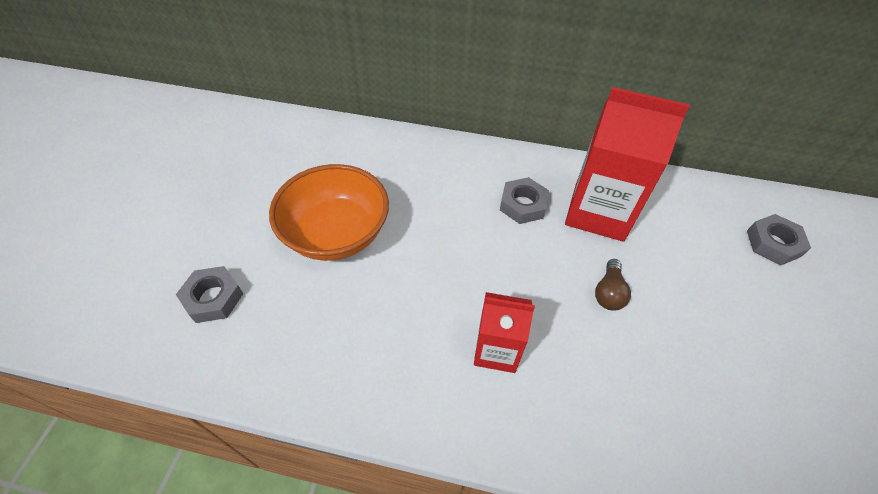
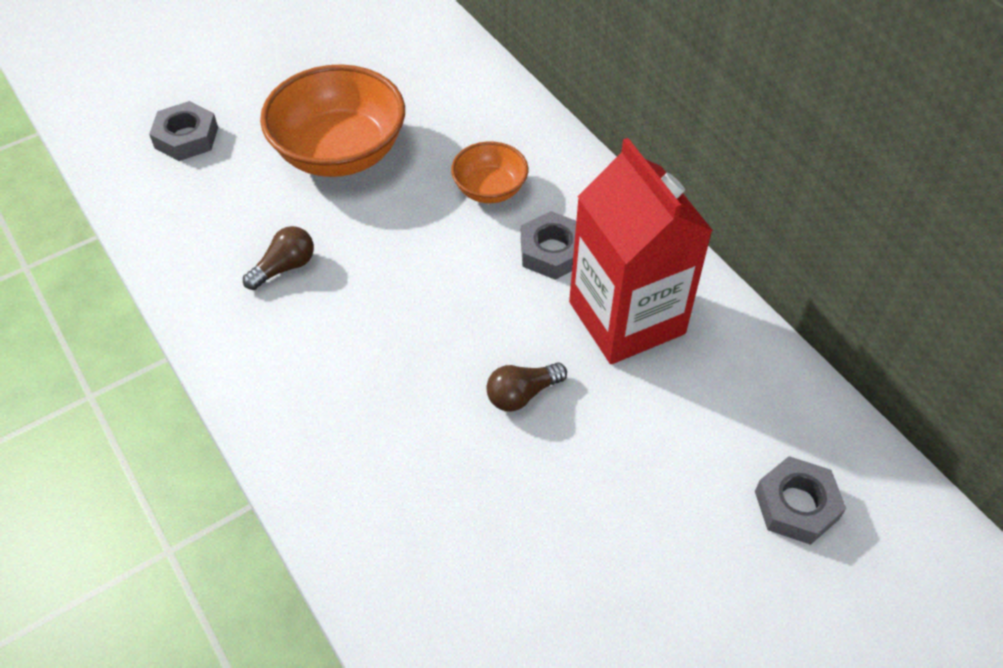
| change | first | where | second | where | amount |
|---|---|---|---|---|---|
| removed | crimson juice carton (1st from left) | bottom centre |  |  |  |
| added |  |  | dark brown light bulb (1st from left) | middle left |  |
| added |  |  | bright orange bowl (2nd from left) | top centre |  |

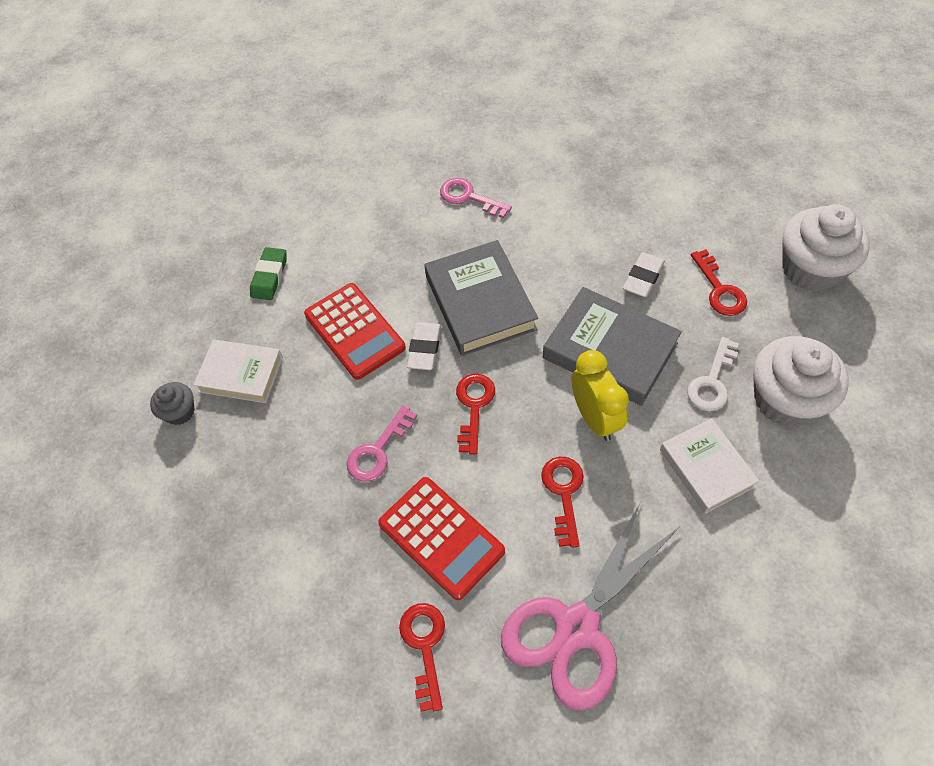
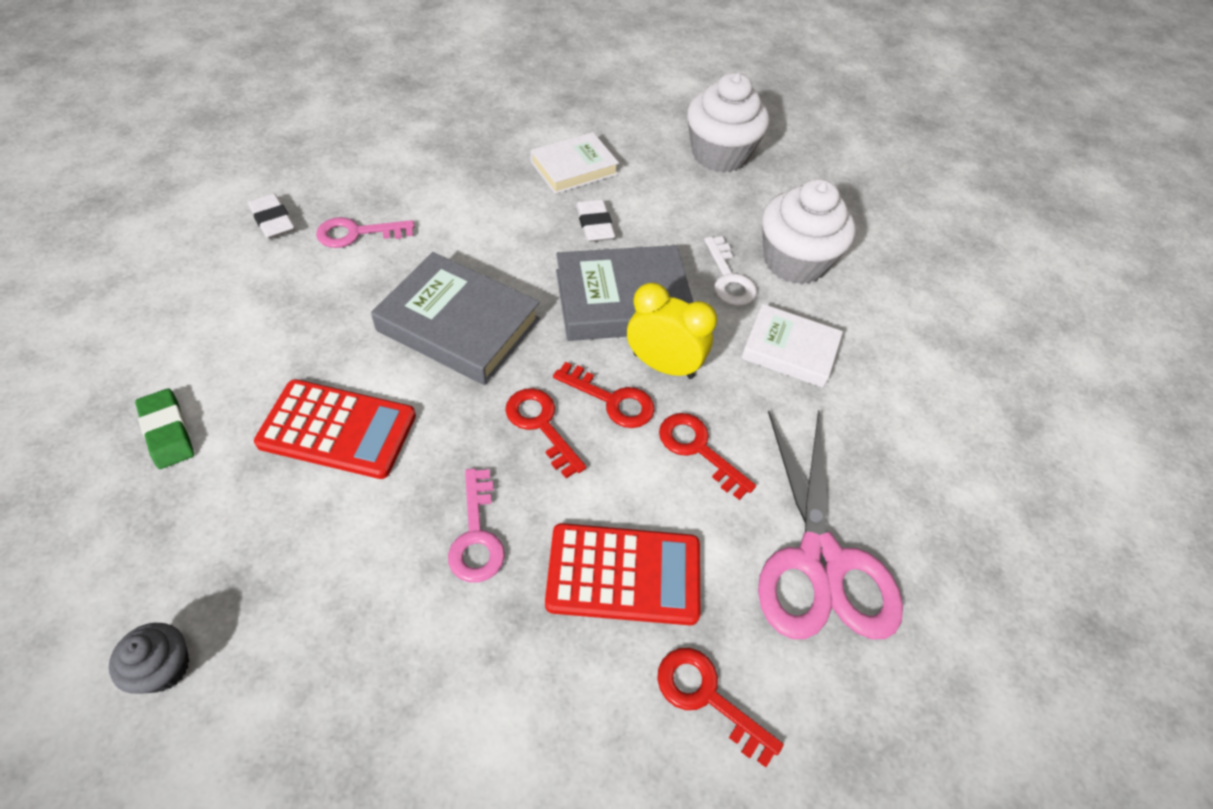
| change | first | where | second | where | amount |
|---|---|---|---|---|---|
| moved | snow-white book (1st from left) | middle left |  | top centre |  |
| moved | snow-white gum eraser (1st from left) | centre |  | top left |  |
| moved | crimson key (4th from left in the first image) | middle right | crimson key (2nd from left) | centre |  |

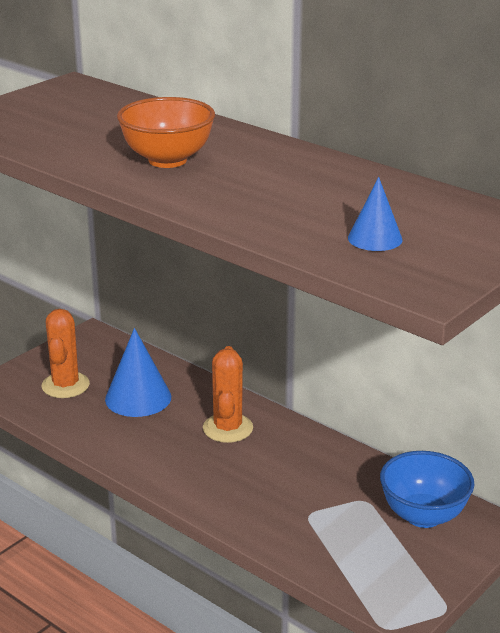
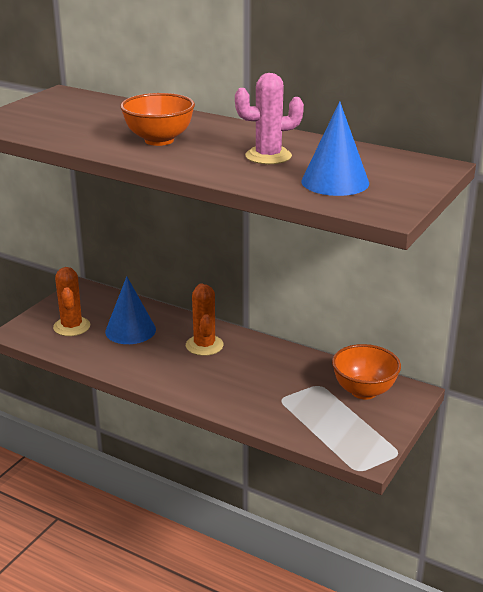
| change | first | where | second | where | amount |
|---|---|---|---|---|---|
| added |  |  | pink saguaro cactus | top centre |  |
| recoloured | cobalt bowl | bottom right | bright orange bowl (2nd from left) | middle right |  |
| resized | cobalt cone shape (2nd from left) | middle right |  | top right | x1.69 |

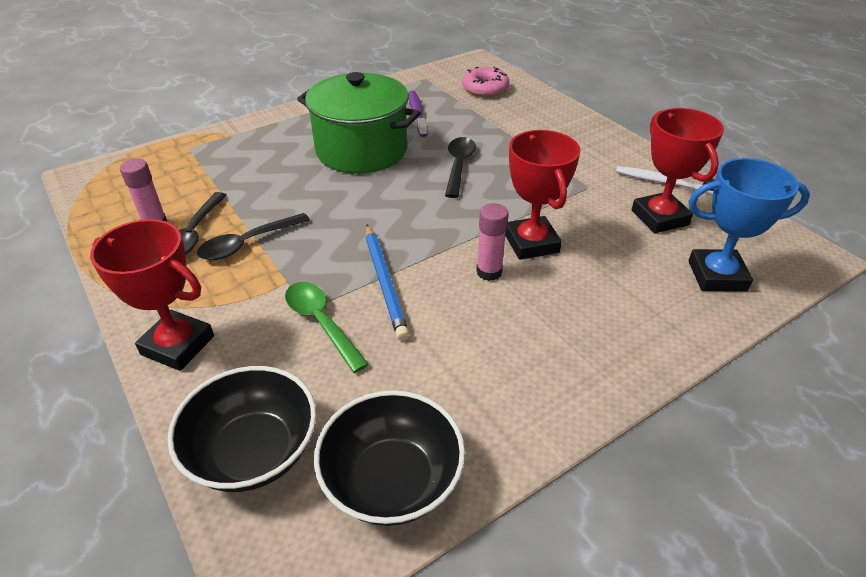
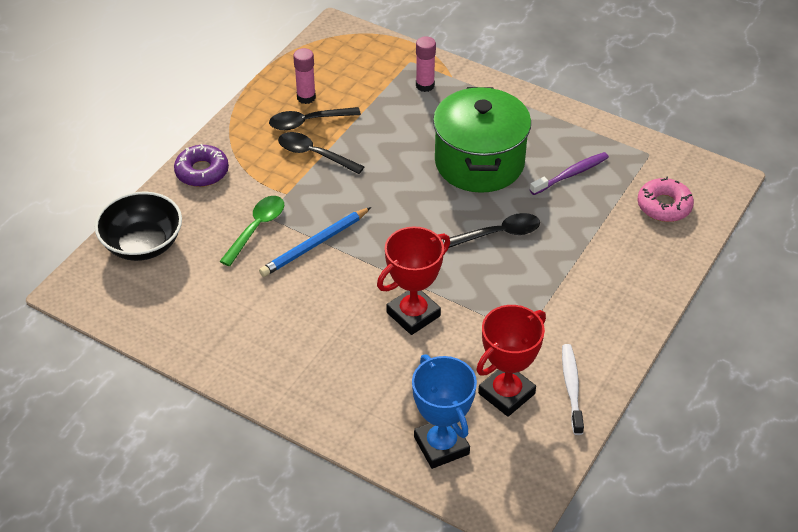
| change | first | where | second | where | amount |
|---|---|---|---|---|---|
| removed | jet-black bowl (2nd from left) | bottom centre |  |  |  |
| moved | pink glue (2nd from left) | centre |  | top centre |  |
| replaced | crimson prize cup (1st from left) | middle left | purple glazed donut | top left |  |

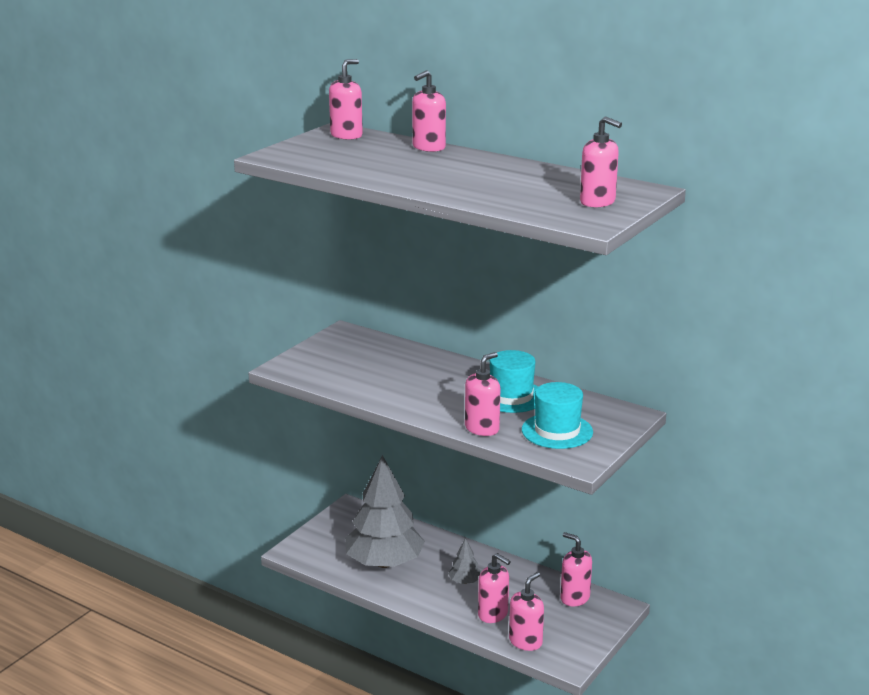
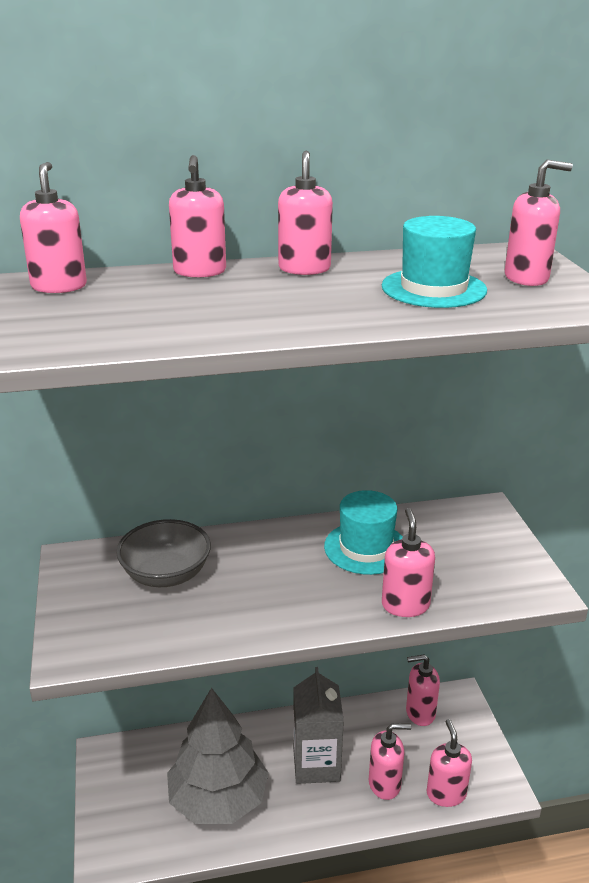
| change | first | where | second | where | amount |
|---|---|---|---|---|---|
| added |  |  | grey bowl | middle left |  |
| added |  |  | pink soap pump (3rd from left) | top centre |  |
| moved | aqua hat (2nd from left) | centre |  | top right |  |
| replaced | grey fir tree (2nd from left) | bottom centre | grey juice carton | bottom centre |  |

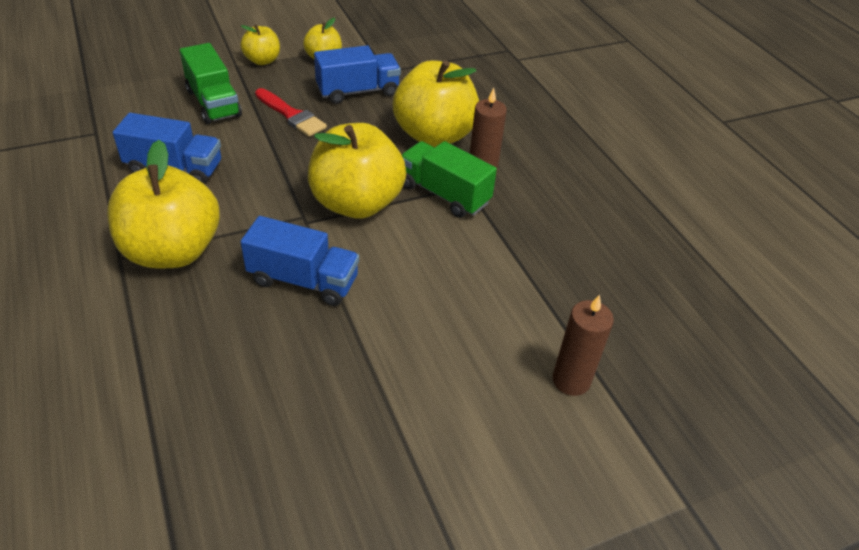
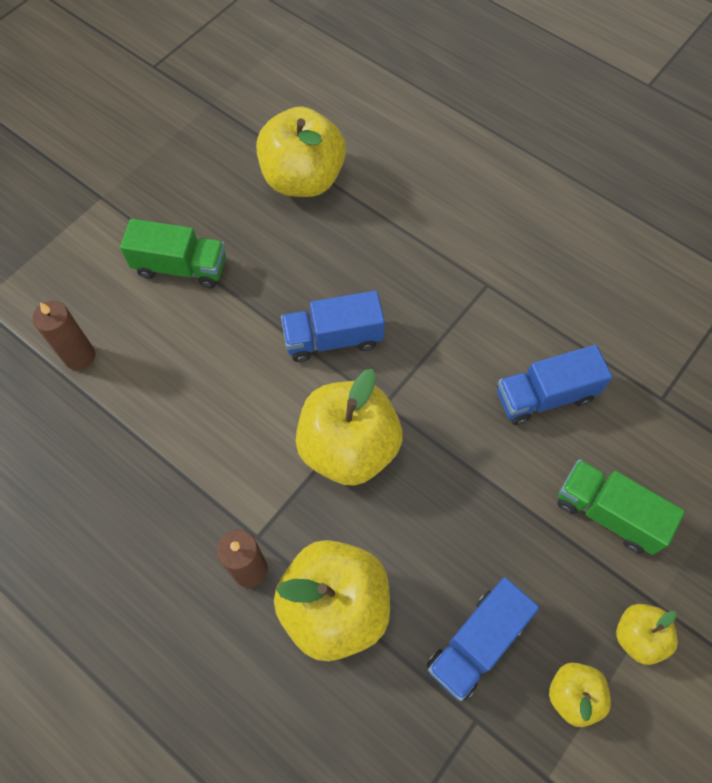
| change | first | where | second | where | amount |
|---|---|---|---|---|---|
| removed | crimson brush | top centre |  |  |  |
| moved | golden apple (1st from left) | middle left |  | top centre |  |
| moved | emerald lorry (2nd from left in the first image) | top centre | emerald lorry (1st from left) | top left |  |

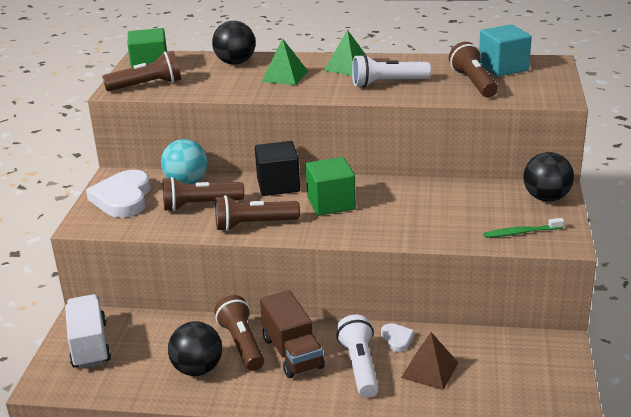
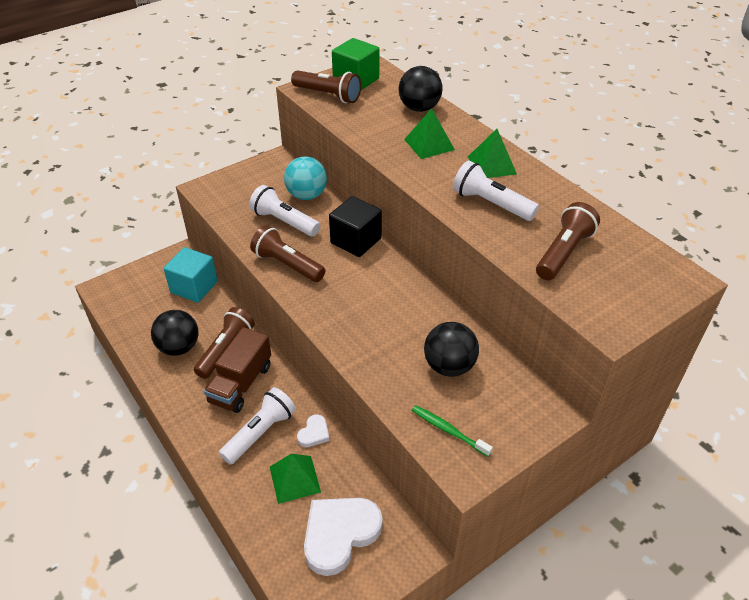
| change | first | where | second | where | amount |
|---|---|---|---|---|---|
| removed | snow-white lorry | bottom left |  |  |  |
| removed | emerald solid cube (2nd from left) | centre |  |  |  |
| moved | snow-white heart (1st from left in the first image) | middle left | snow-white heart (2nd from left) | bottom centre |  |
| moved | aqua solid cube | top right |  | middle left |  |
| moved | jet-black ball (3rd from left) | middle right |  | centre |  |
| recoloured | dark brown pocket torch (2nd from left) | middle left | snow-white pocket torch (2nd from left) | centre |  |
| recoloured | dark brown pyramid shape | bottom right | emerald pyramid shape (1st from left) | bottom centre |  |

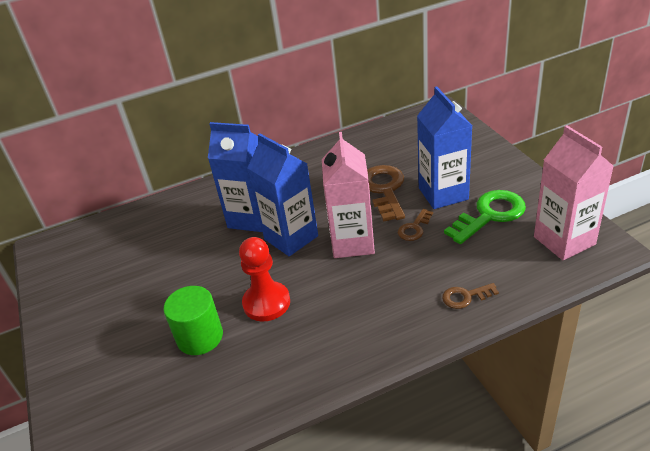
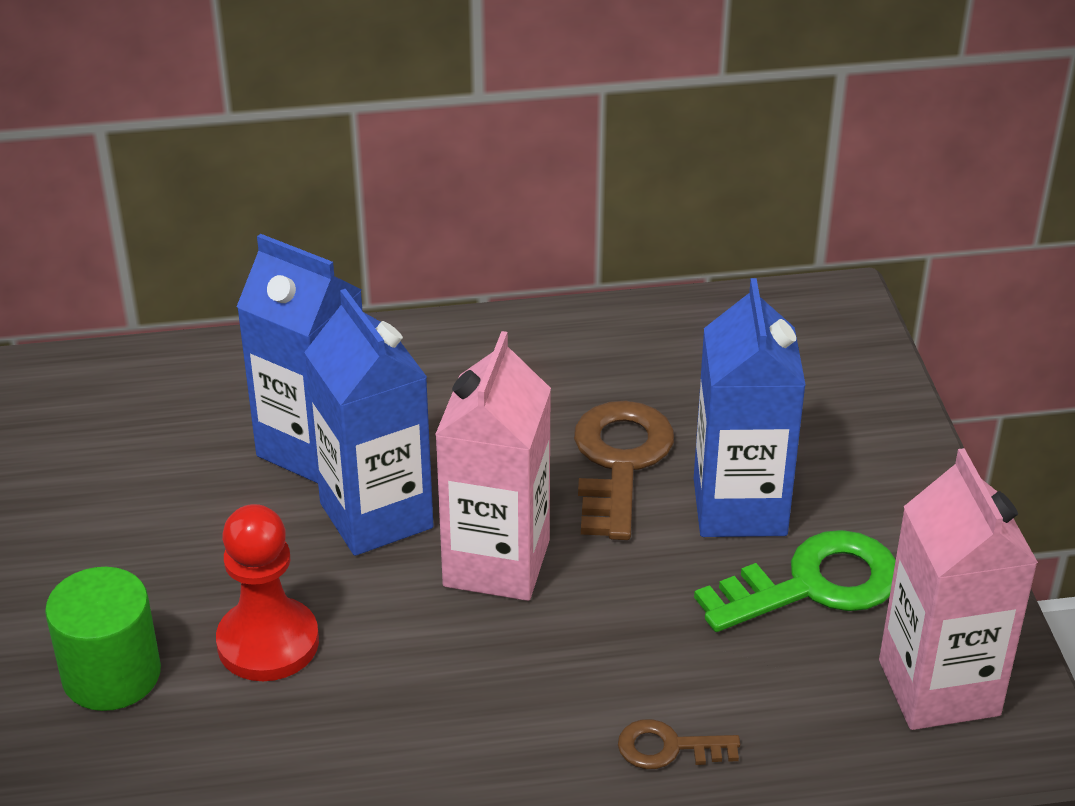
| change | first | where | second | where | amount |
|---|---|---|---|---|---|
| removed | dark brown key (2nd from left) | centre |  |  |  |

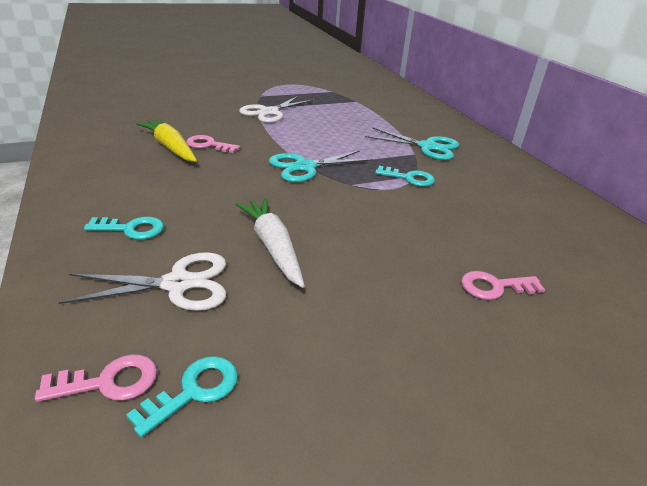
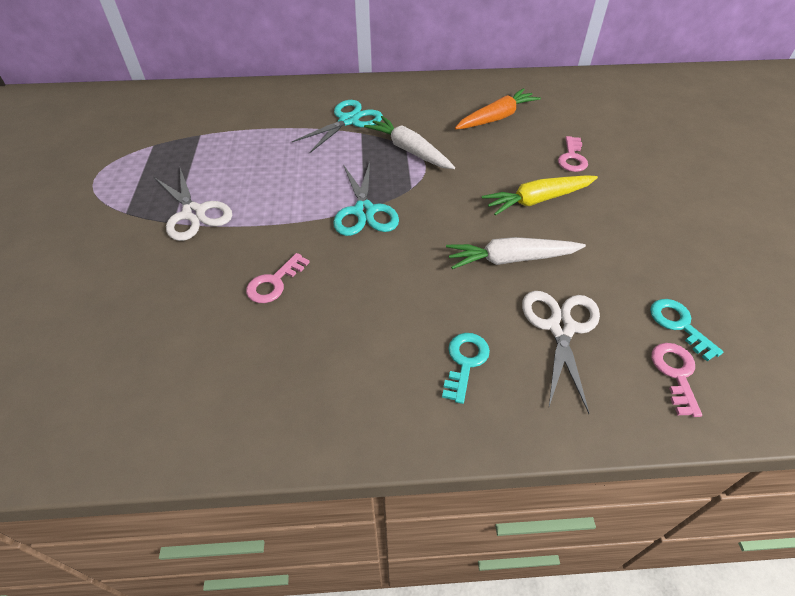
| change | first | where | second | where | amount |
|---|---|---|---|---|---|
| added |  |  | bright orange carrot | top centre |  |
| moved | golden carrot | top left |  | top right |  |
| replaced | aqua key (3rd from left) | centre | snow-white carrot (1st from left) | top centre |  |

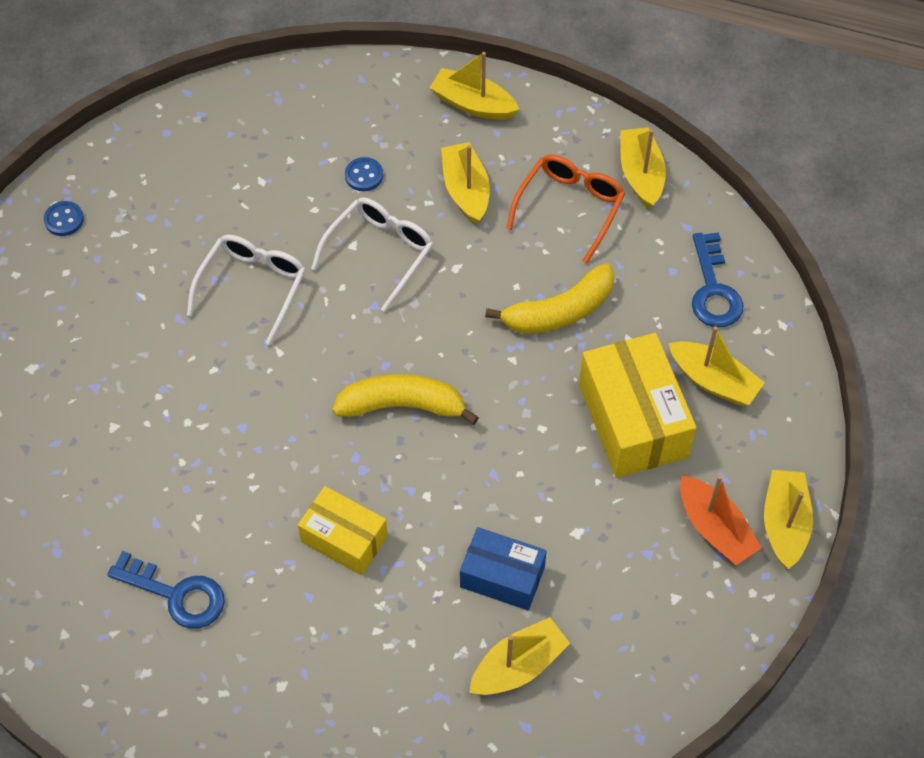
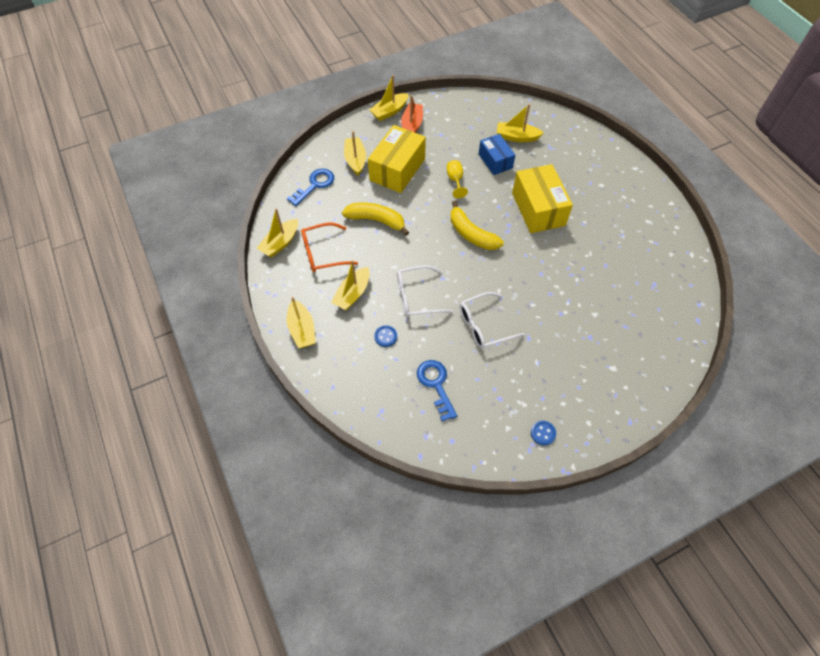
| change | first | where | second | where | amount |
|---|---|---|---|---|---|
| added |  |  | golden goblet | top centre |  |
| moved | cobalt key (1st from left in the first image) | bottom left | cobalt key (2nd from left) | centre |  |
| resized | golden parcel (1st from left in the first image) | bottom centre | golden parcel (2nd from left) | top centre | x1.61 |

